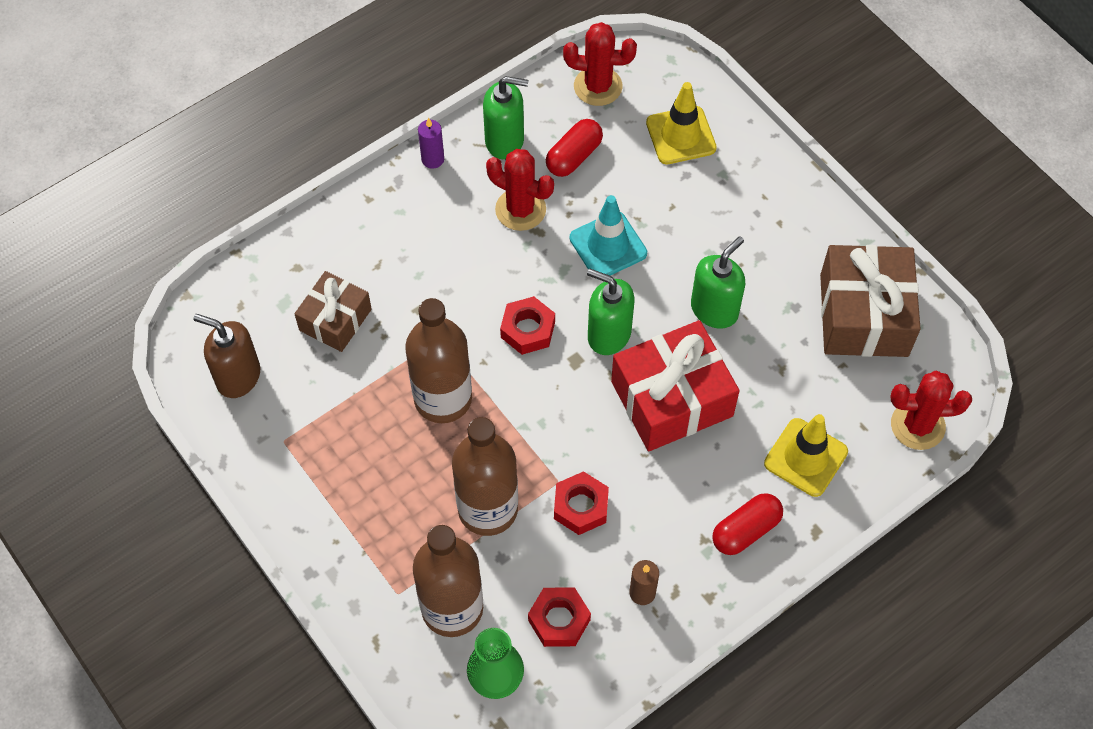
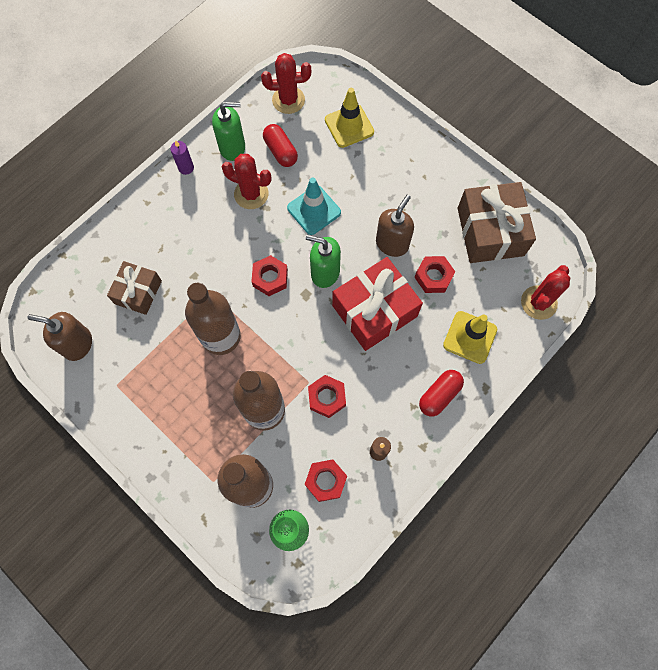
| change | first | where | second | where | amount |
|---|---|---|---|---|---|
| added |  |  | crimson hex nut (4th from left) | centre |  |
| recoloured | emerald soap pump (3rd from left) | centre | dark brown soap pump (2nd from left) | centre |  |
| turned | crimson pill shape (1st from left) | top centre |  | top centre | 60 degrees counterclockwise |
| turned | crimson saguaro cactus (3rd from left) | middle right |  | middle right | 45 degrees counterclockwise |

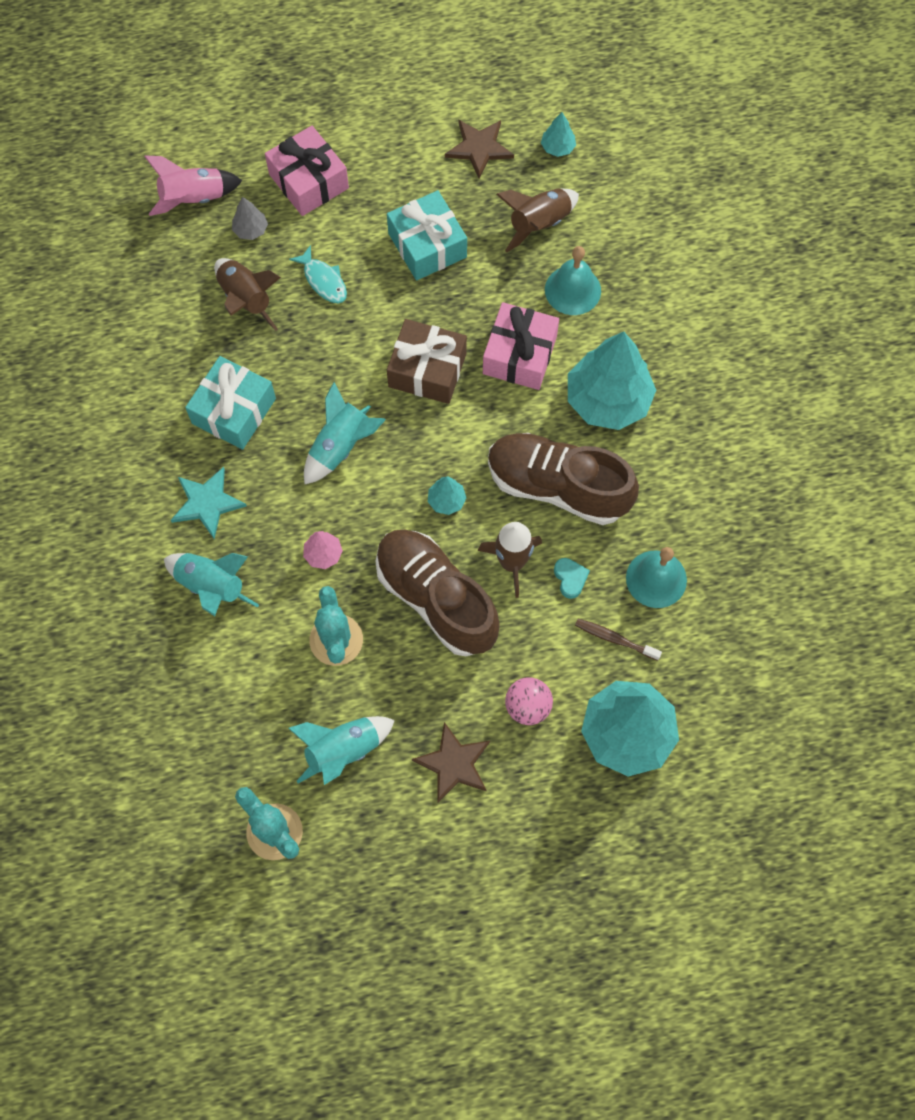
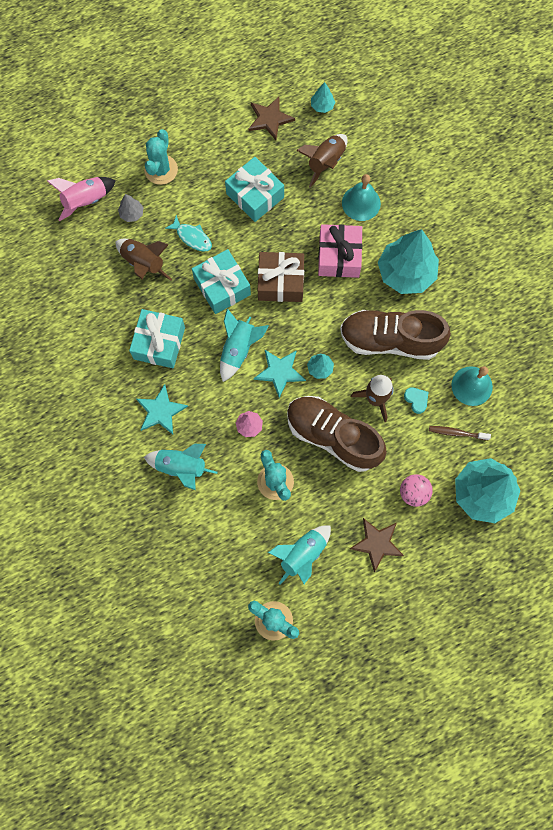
| change | first | where | second | where | amount |
|---|---|---|---|---|---|
| added |  |  | aqua present (2nd from left) | centre |  |
| added |  |  | aqua star (2nd from left) | centre |  |
| replaced | pink present (1st from left) | top centre | aqua saguaro cactus (1st from left) | top left |  |

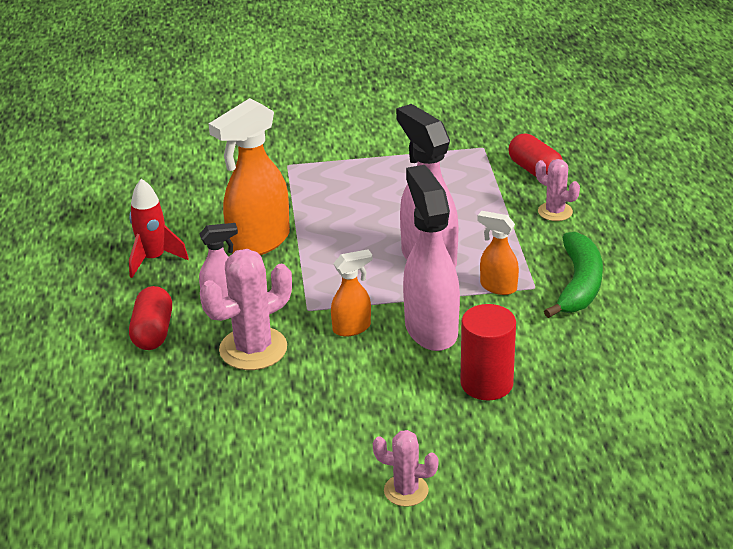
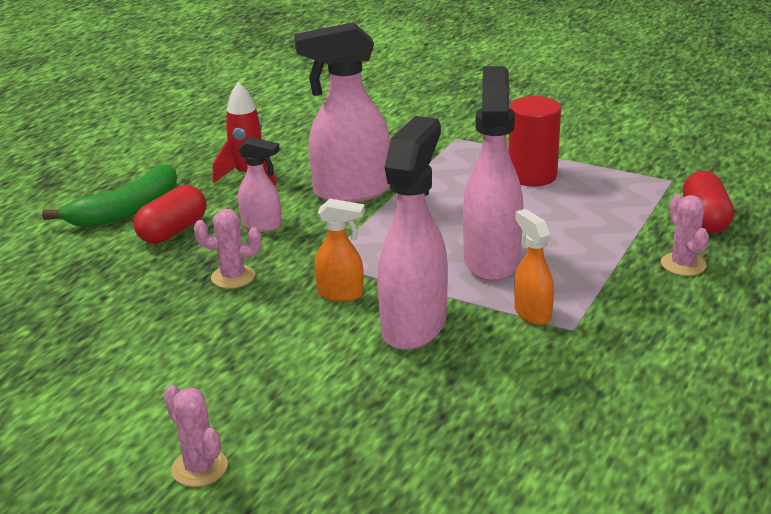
| change | first | where | second | where | amount |
|---|---|---|---|---|---|
| moved | crimson solid cylinder | centre |  | top right |  |
| moved | emerald banana | middle right |  | middle left |  |
| recoloured | bright orange spray bottle (1st from left) | top centre | pink spray bottle (2nd from left) | top centre |  |
| resized | pink saguaro cactus (1st from left in the first image) | centre | pink saguaro cactus (2nd from left) | middle left | x0.58 |

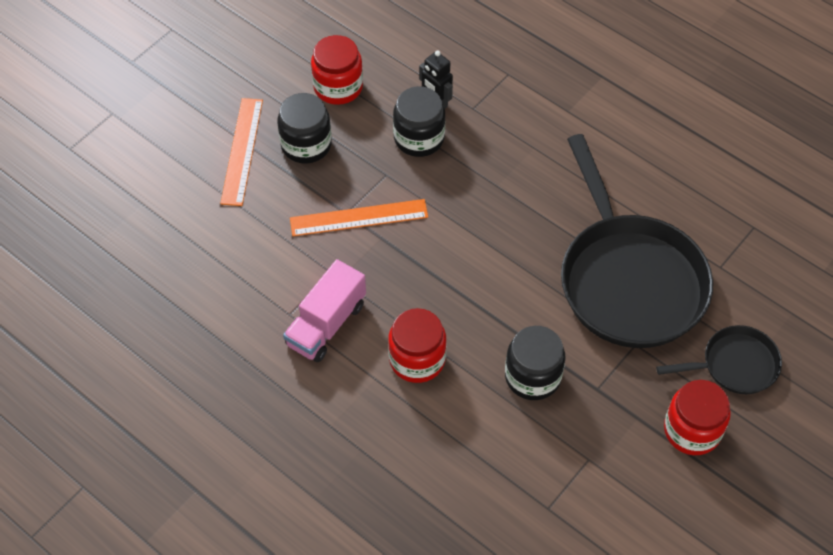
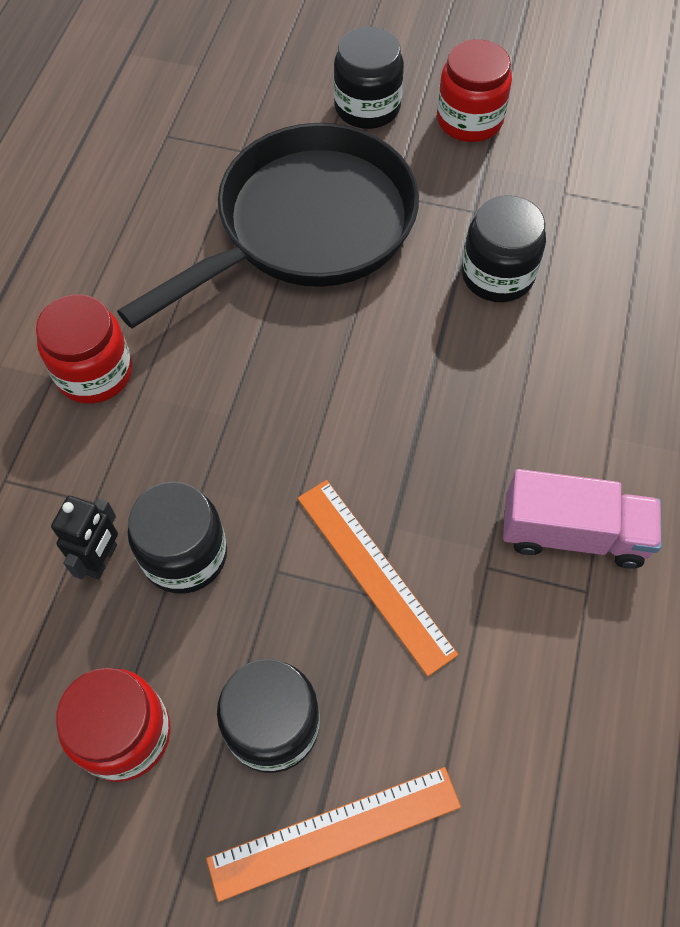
| change | first | where | second | where | amount |
|---|---|---|---|---|---|
| moved | crimson jar (2nd from left in the first image) | centre | crimson jar (1st from left) | middle left |  |
| replaced | jet-black pan (2nd from left) | middle right | jet-black jar (3rd from left) | top centre |  |

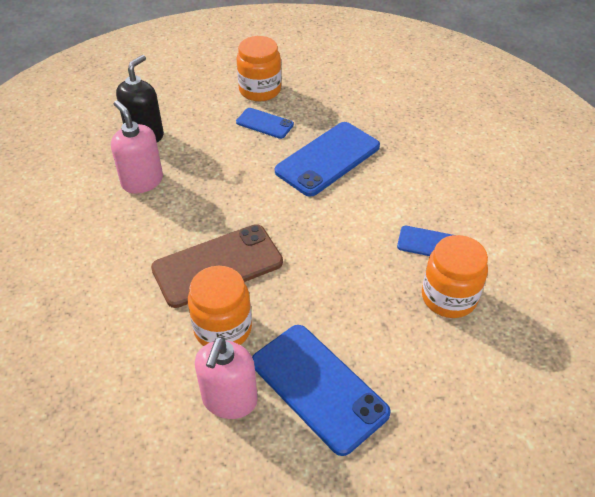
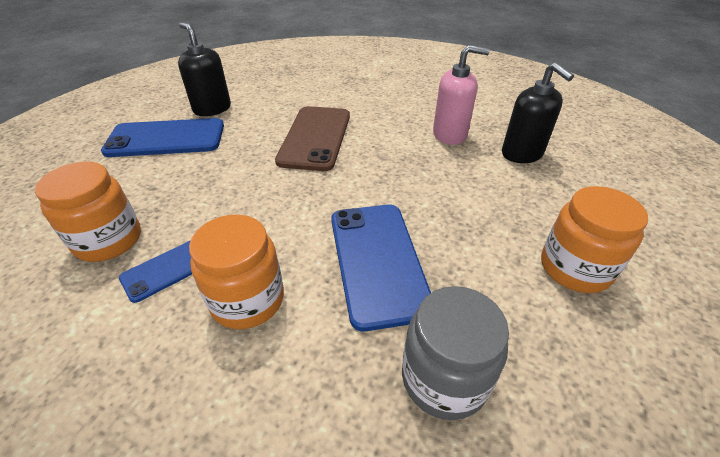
| change | first | where | second | where | amount |
|---|---|---|---|---|---|
| removed | cobalt smartphone (1st from left) | top centre |  |  |  |
| added |  |  | grey jar | bottom centre |  |
| moved | bright orange jar (1st from left in the first image) | centre | bright orange jar (2nd from left) | middle left |  |
| recoloured | pink soap pump (2nd from left) | bottom centre | jet-black soap pump (1st from left) | top left |  |

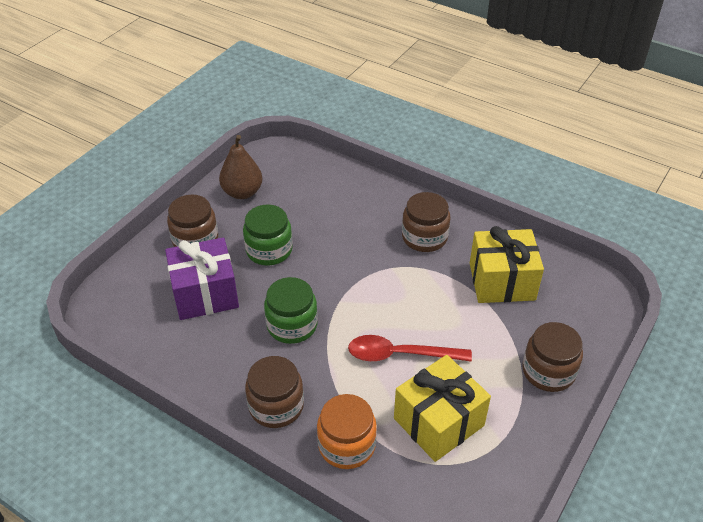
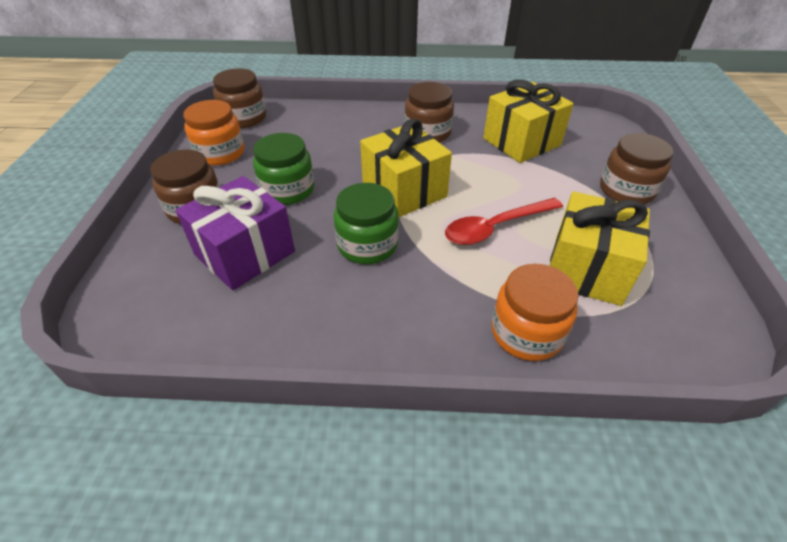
| change | first | where | second | where | amount |
|---|---|---|---|---|---|
| added |  |  | golden present (1st from left) | top centre |  |
| moved | dark brown jar (2nd from left) | bottom centre |  | top left |  |
| replaced | dark brown toy pear | top centre | bright orange jar (1st from left) | top left |  |

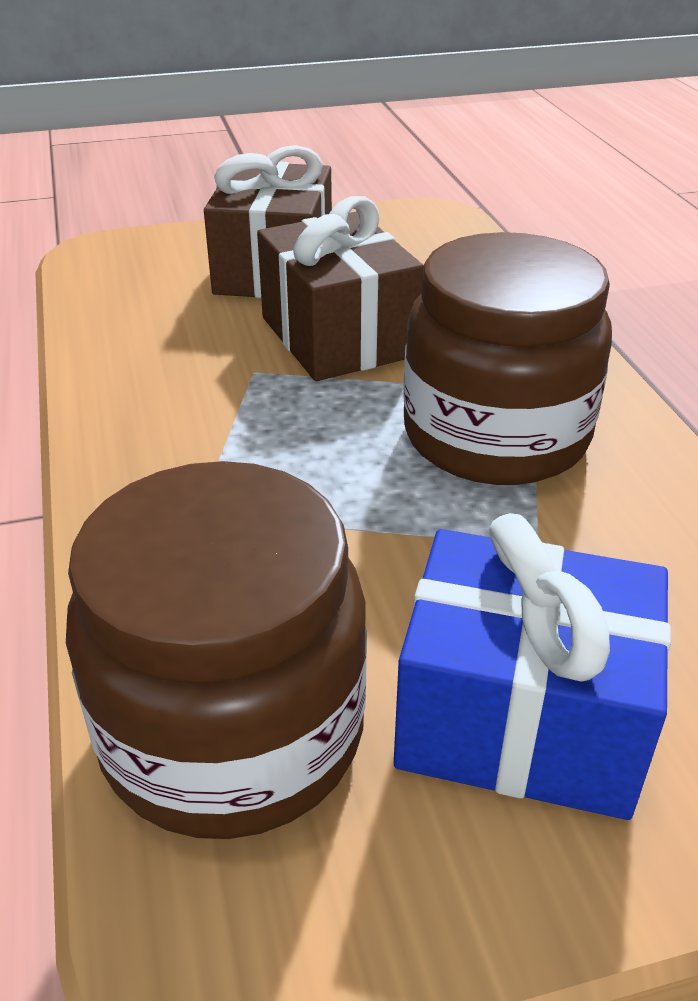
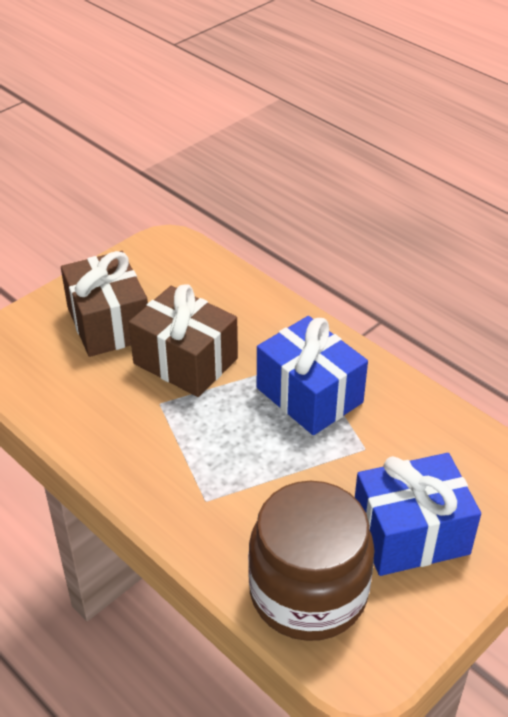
| change | first | where | second | where | amount |
|---|---|---|---|---|---|
| replaced | dark brown jar (2nd from left) | middle right | cobalt present (1st from left) | centre |  |

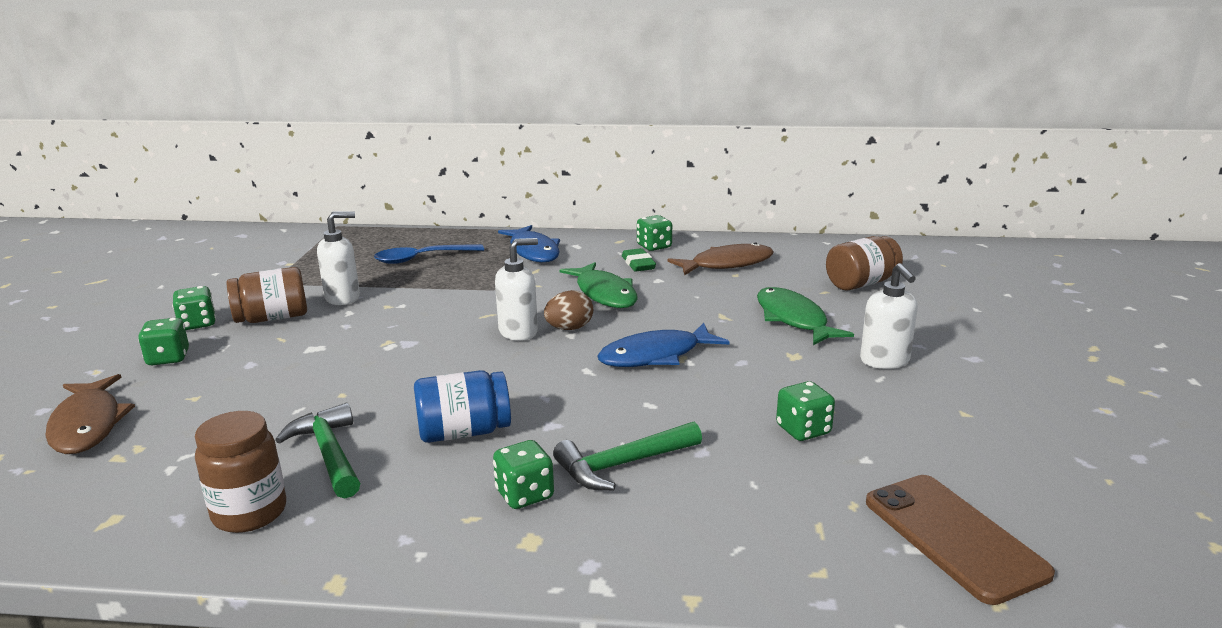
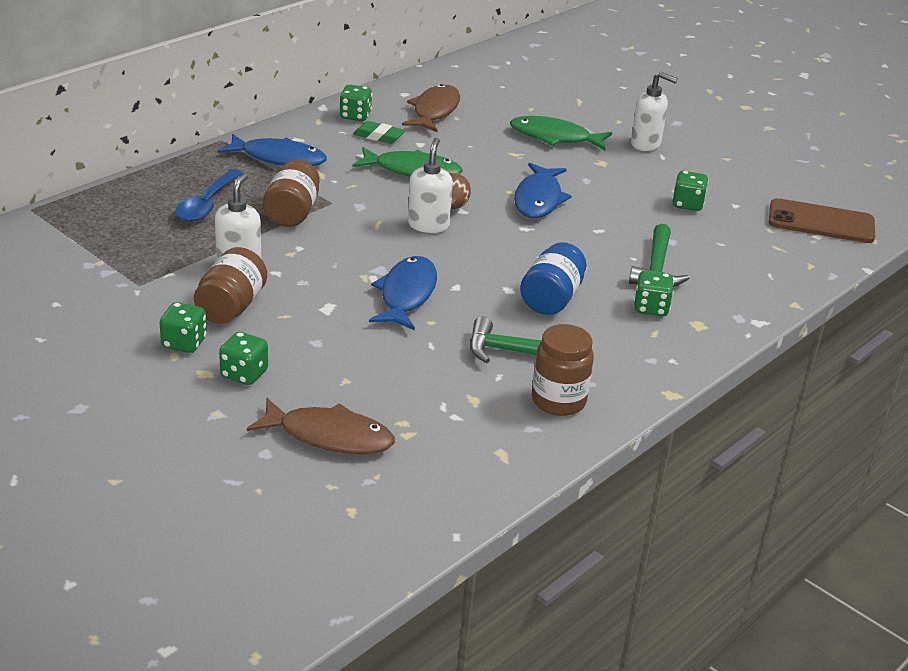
| change | first | where | second | where | amount |
|---|---|---|---|---|---|
| added |  |  | cobalt fish (2nd from left) | centre |  |
| moved | dark brown jar (3rd from left in the first image) | middle right | dark brown jar (2nd from left) | top left |  |

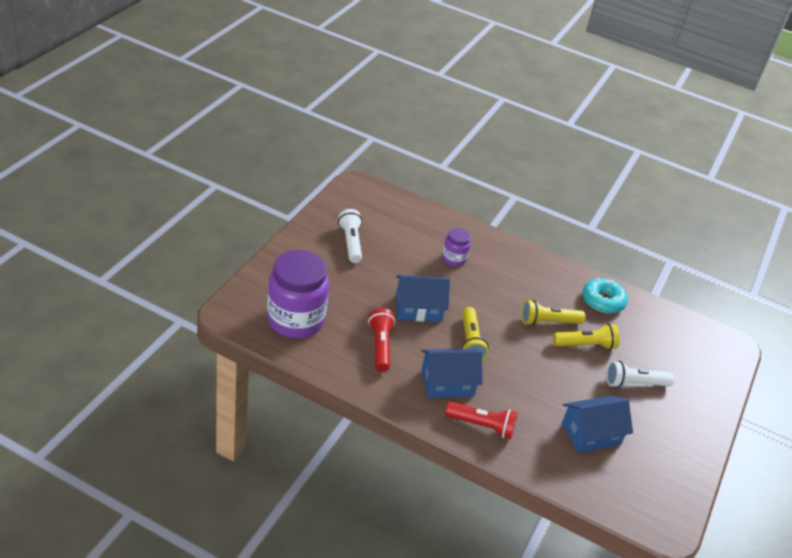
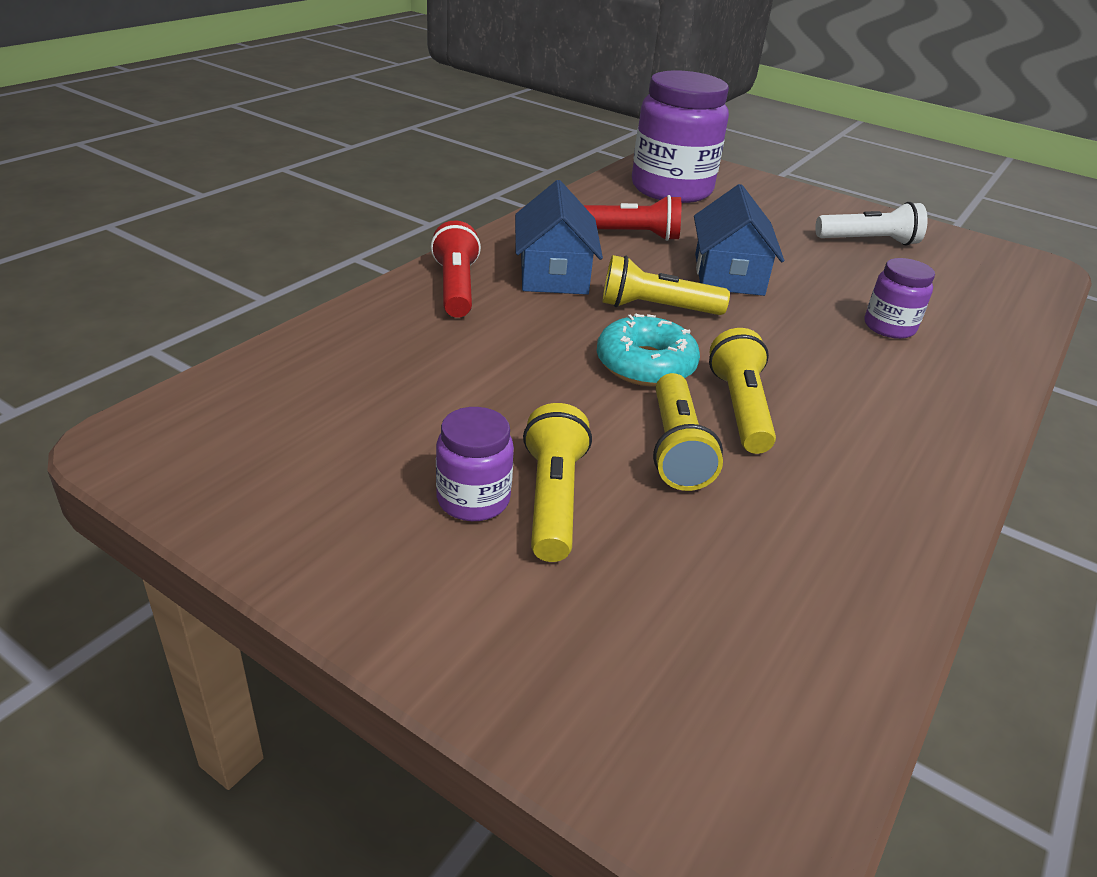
| change | first | where | second | where | amount |
|---|---|---|---|---|---|
| removed | cobalt house (3rd from left) | bottom right |  |  |  |
| added |  |  | purple jar (1st from left) | centre |  |
| moved | aqua glazed donut | middle right |  | centre |  |
| recoloured | snow-white pocket torch (2nd from left) | bottom right | golden pocket torch (1st from left) | centre |  |
| turned | crimson pocket torch (2nd from left in the first image) | bottom centre | crimson pocket torch (1st from left) | top centre | 150 degrees clockwise |

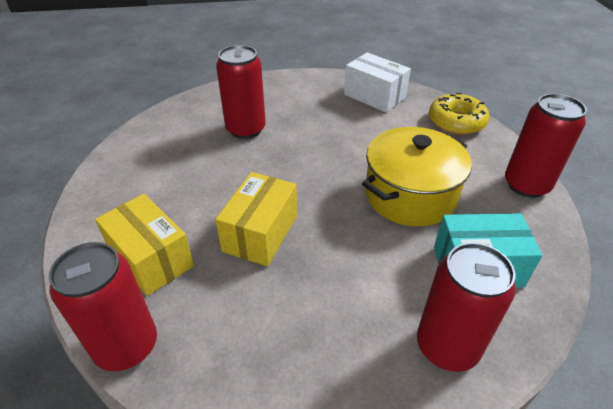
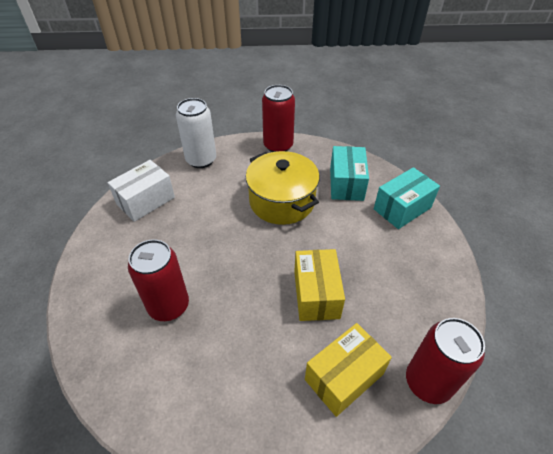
| change | first | where | second | where | amount |
|---|---|---|---|---|---|
| replaced | crimson tin (3rd from left) | bottom right | aqua parcel (2nd from left) | middle right |  |
| replaced | golden glazed donut | top right | snow-white tin | top centre |  |
| turned | golden parcel (2nd from left in the first image) | centre | golden parcel (1st from left) | centre | 60 degrees clockwise |

